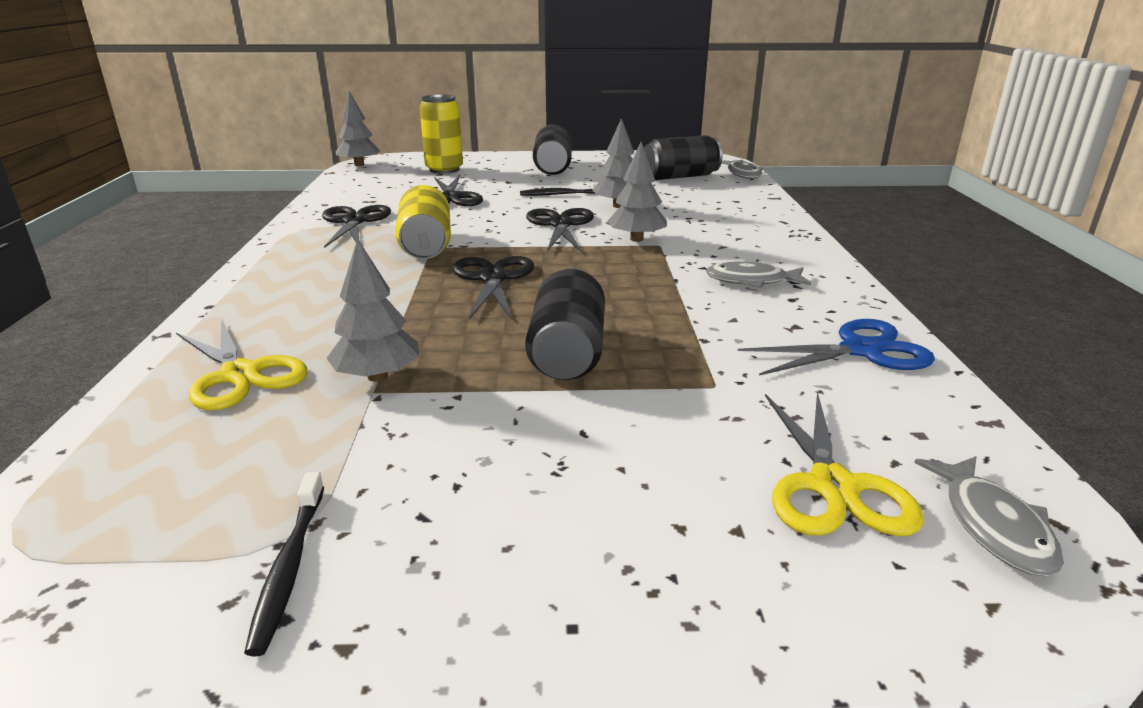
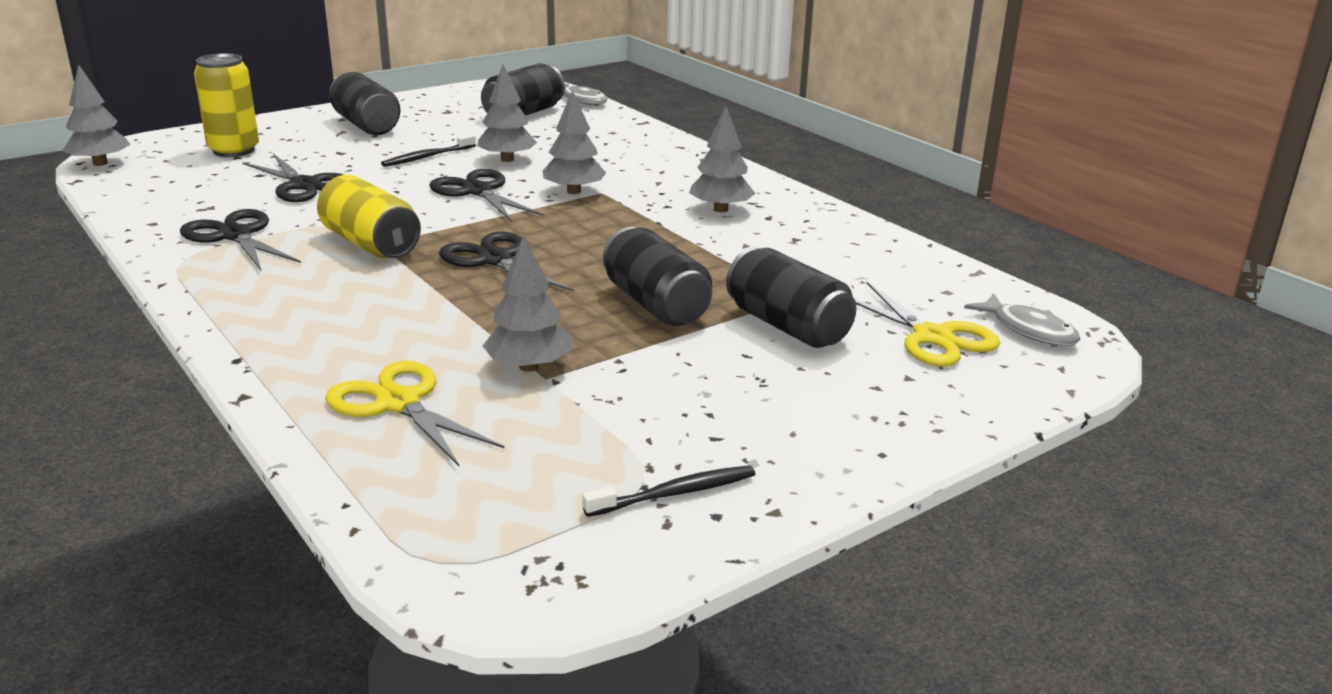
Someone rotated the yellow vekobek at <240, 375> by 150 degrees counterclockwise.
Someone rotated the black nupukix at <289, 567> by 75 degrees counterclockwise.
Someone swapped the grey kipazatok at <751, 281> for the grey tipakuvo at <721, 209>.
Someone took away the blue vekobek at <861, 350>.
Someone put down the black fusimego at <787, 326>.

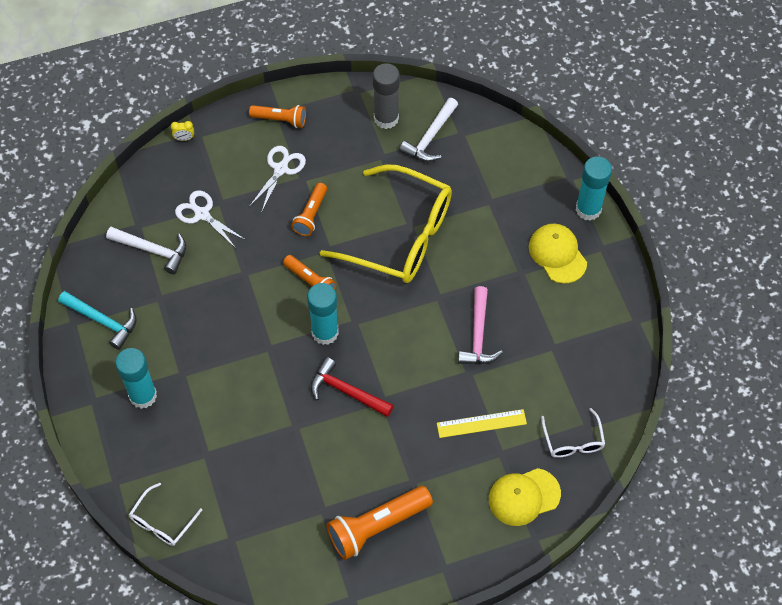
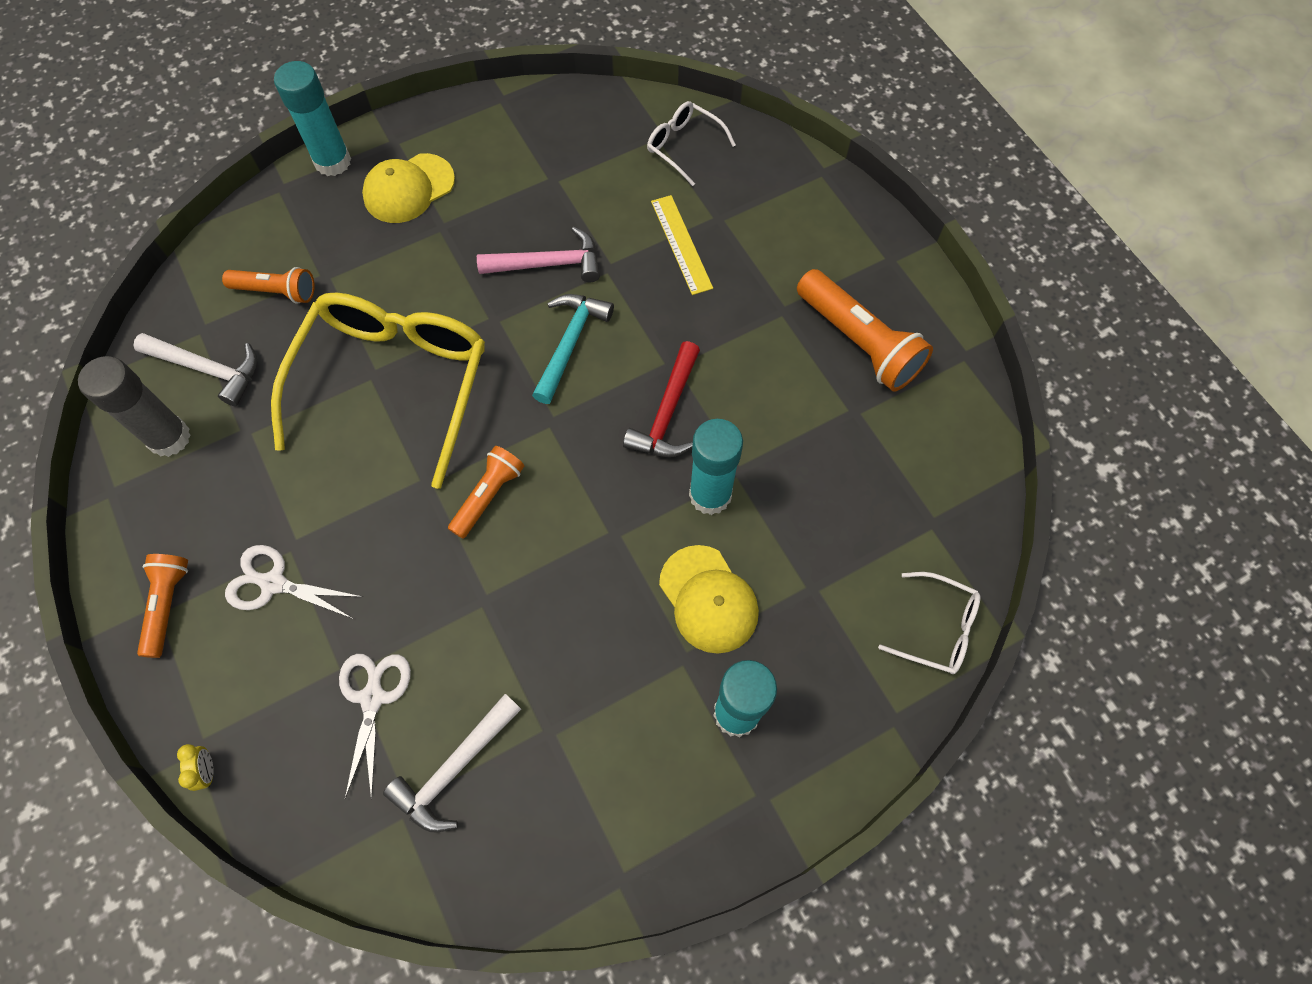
Someone carried the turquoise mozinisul from <103, 321> to <570, 343>.
Someone rotated the white mozinisul at <153, 250> by 150 degrees counterclockwise.
Someone rotated the white vekobek at <202, 214> by 150 degrees clockwise.
Someone carried the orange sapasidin from <311, 215> to <276, 291>.
Someone carried the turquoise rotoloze from <325, 332> to <710, 495>.
Someone carried the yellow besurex from <524, 497> to <708, 599>.
Someone rotated the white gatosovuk at <573, 441> by 120 degrees counterclockwise.

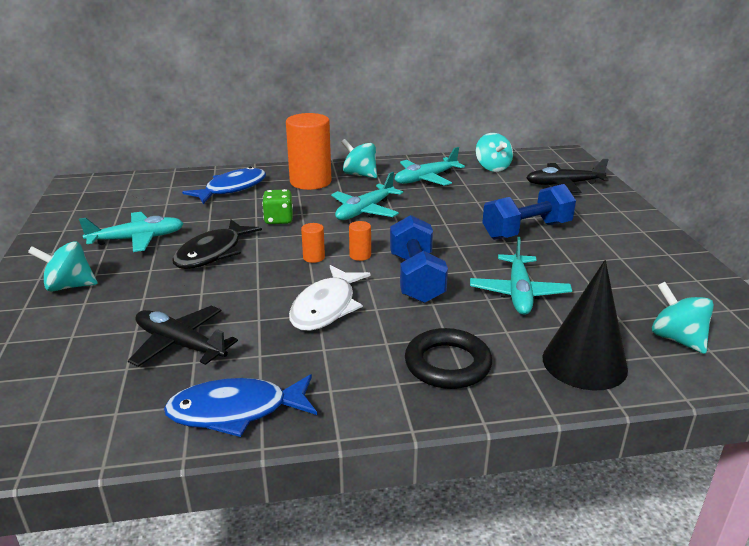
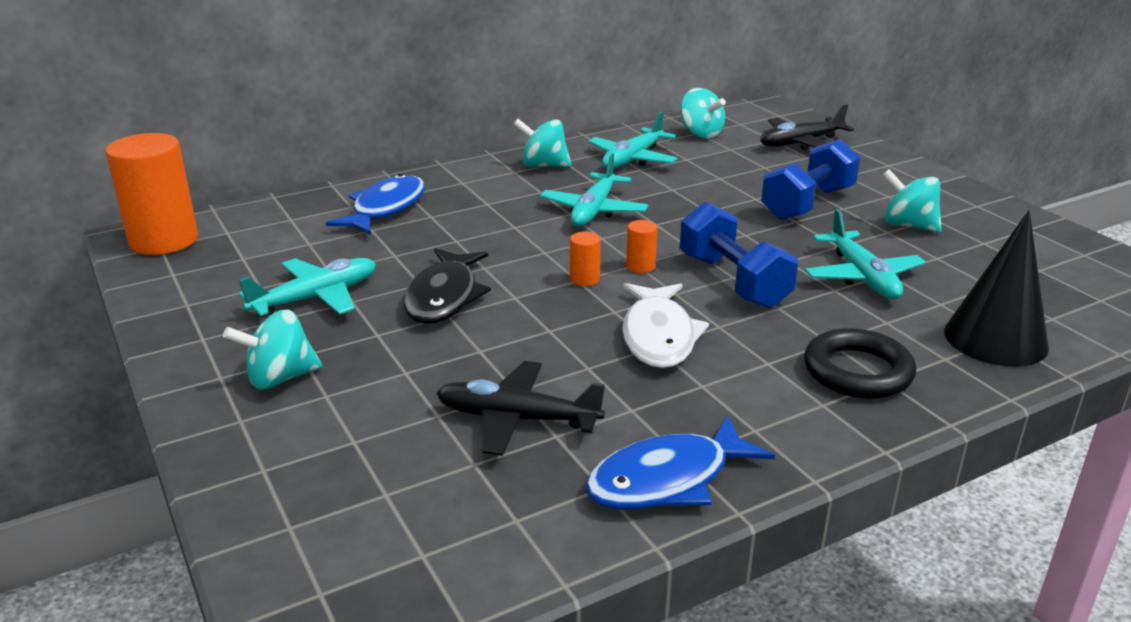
Someone took away the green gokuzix at <278, 220>.
Someone carried the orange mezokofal from <310, 182> to <164, 241>.
Someone carried the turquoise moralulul from <676, 339> to <908, 225>.

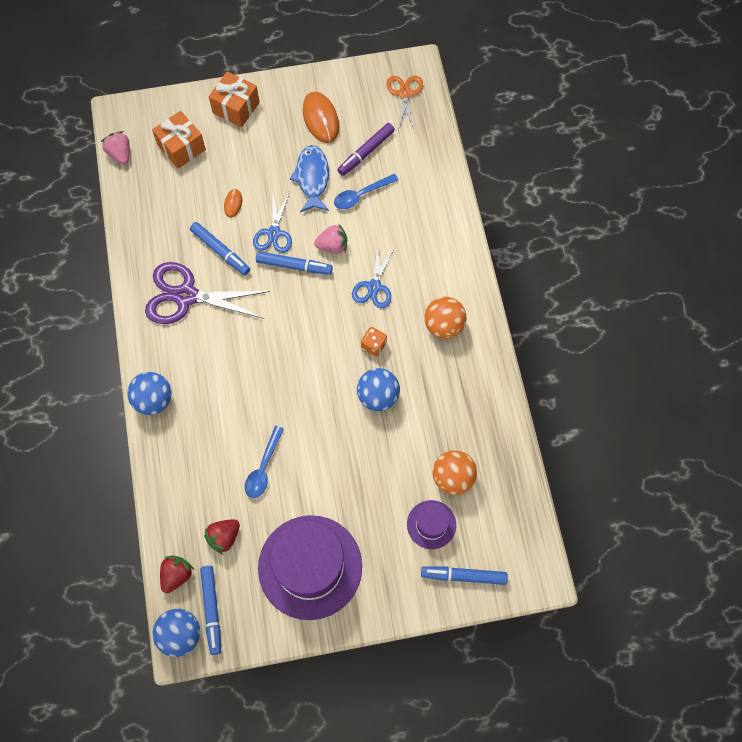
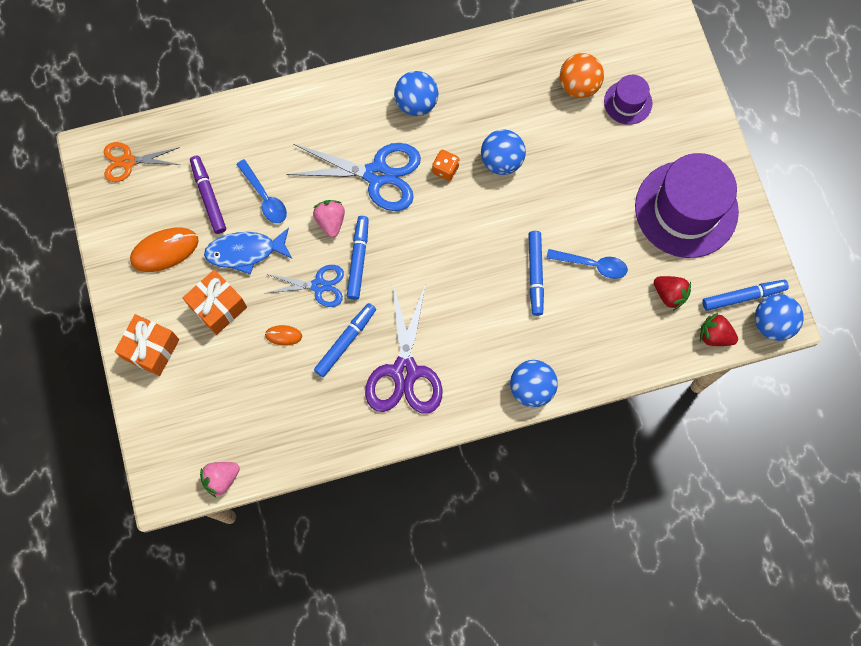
Someone carried the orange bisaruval from <181, 147> to <218, 307>.
Someone rotated the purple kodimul at <366, 152> by 150 degrees counterclockwise.
Someone scaled the blue vekobek at <374, 287> by 1.70.
Someone carried the blue kodimul from <463, 576> to <535, 274>.
Someone repainted the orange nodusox at <444, 325>, which became the blue nodusox at <416, 103>.

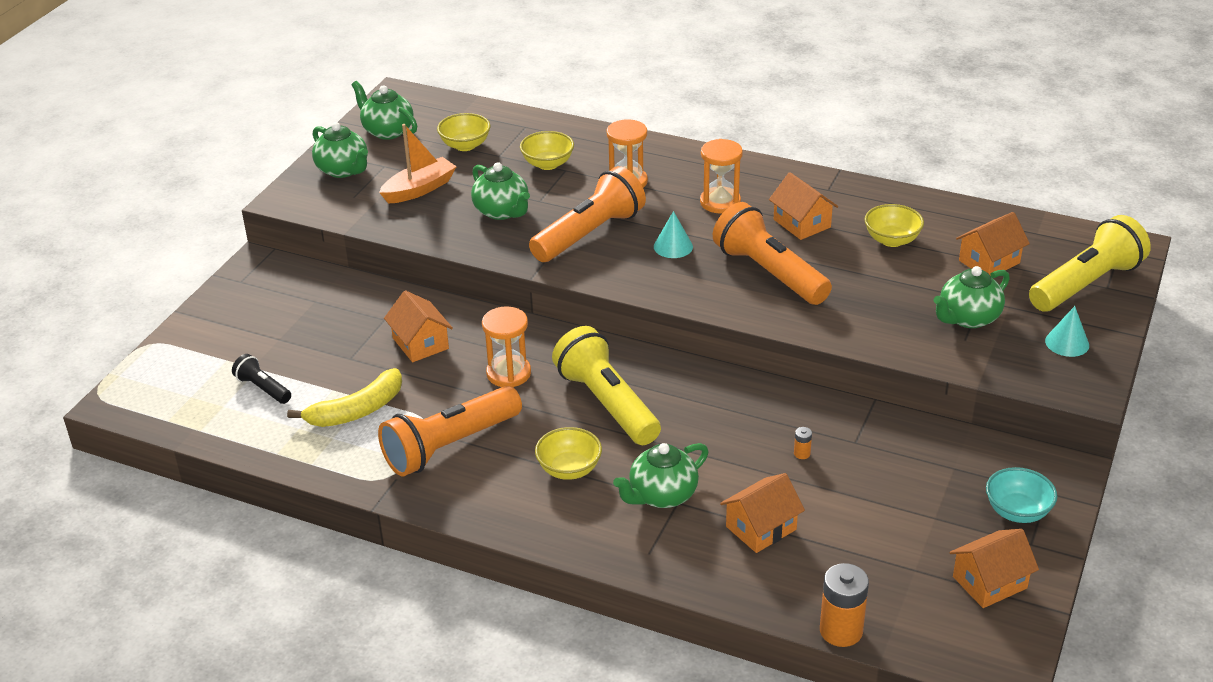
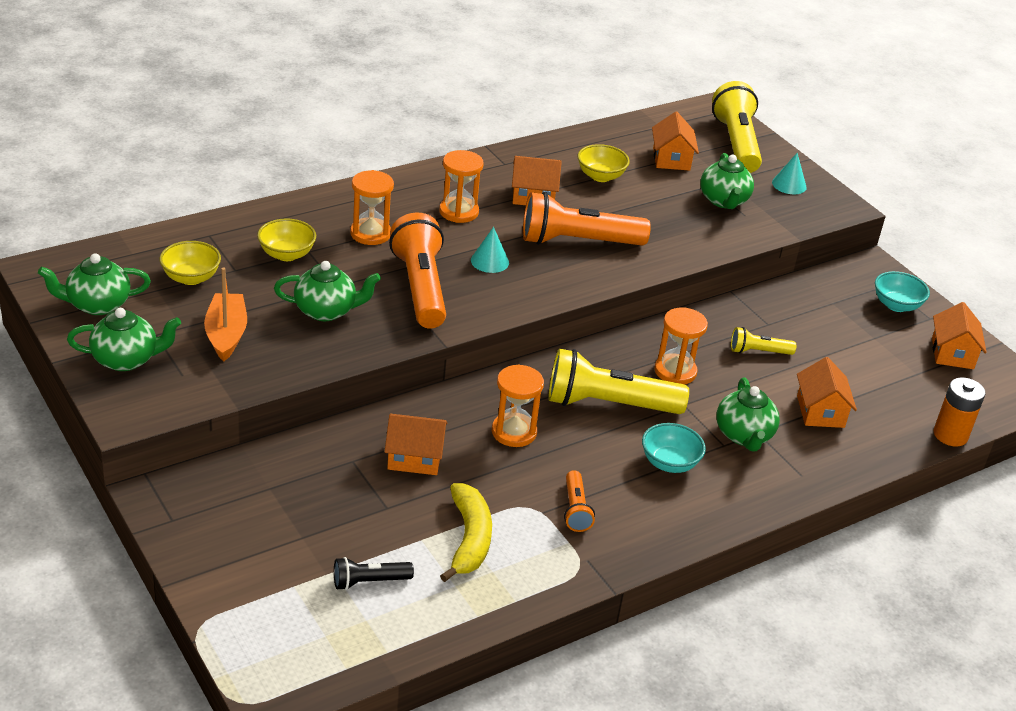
Someone scaled the orange sapasidin at <449, 446> by 0.49.
Someone repainted the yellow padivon at <569, 469>, which became the turquoise padivon at <669, 463>.
Someone swapped the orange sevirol at <802, 453> for the yellow sapasidin at <758, 351>.
Someone put down the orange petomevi at <675, 371>.

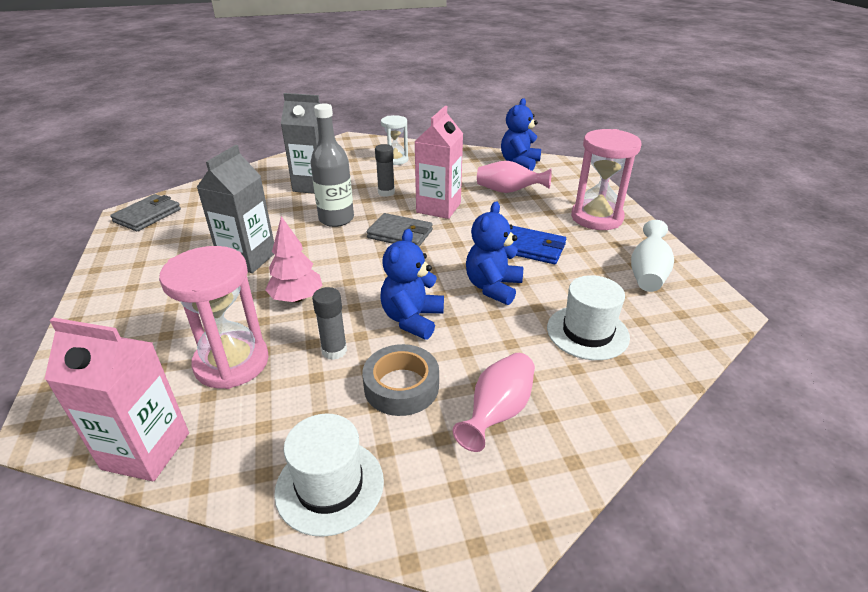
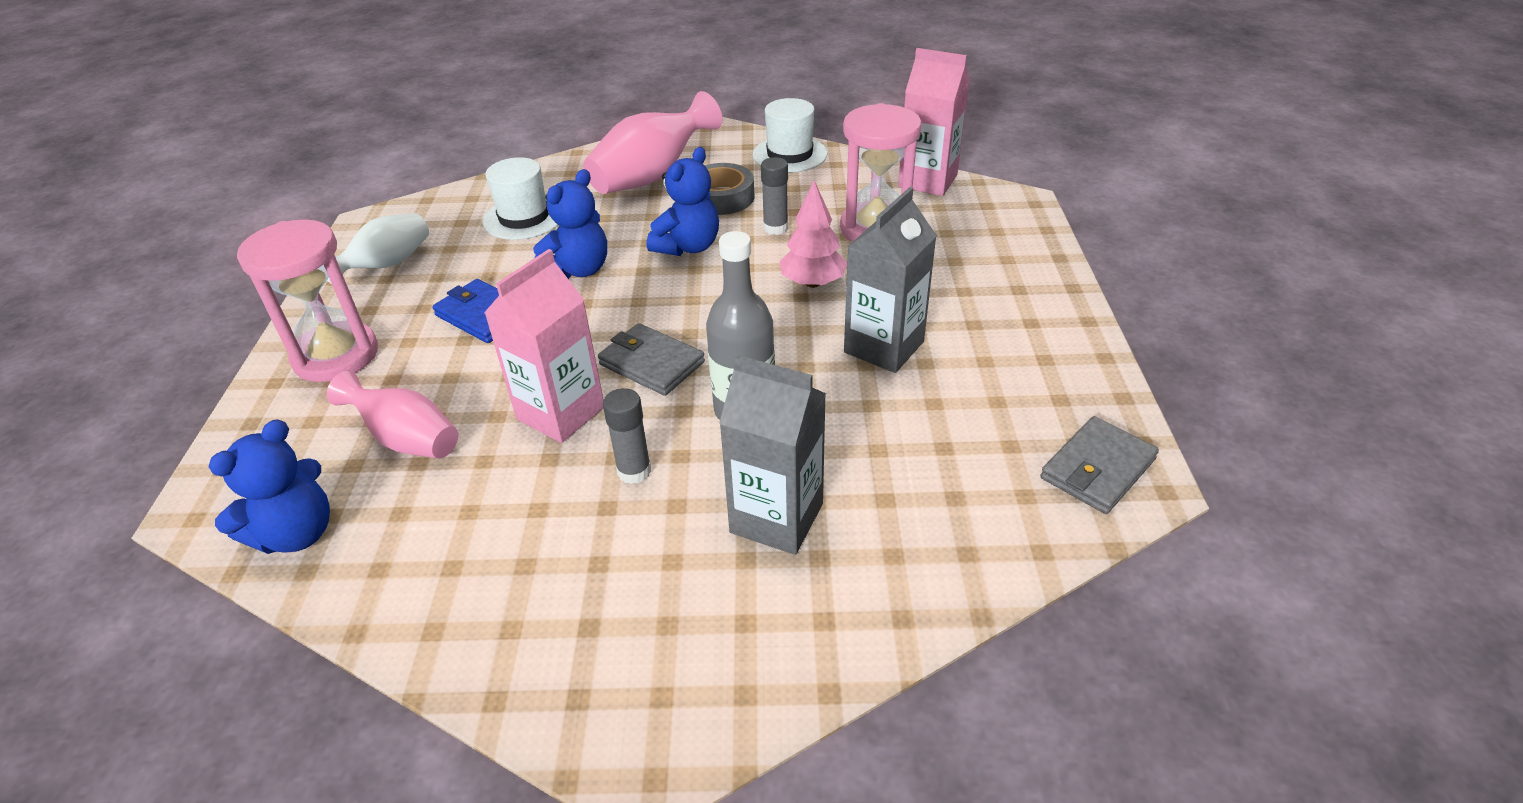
Someone took away the white petomevi at <395, 160>.
Someone scaled the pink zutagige at <498, 412> by 1.53.

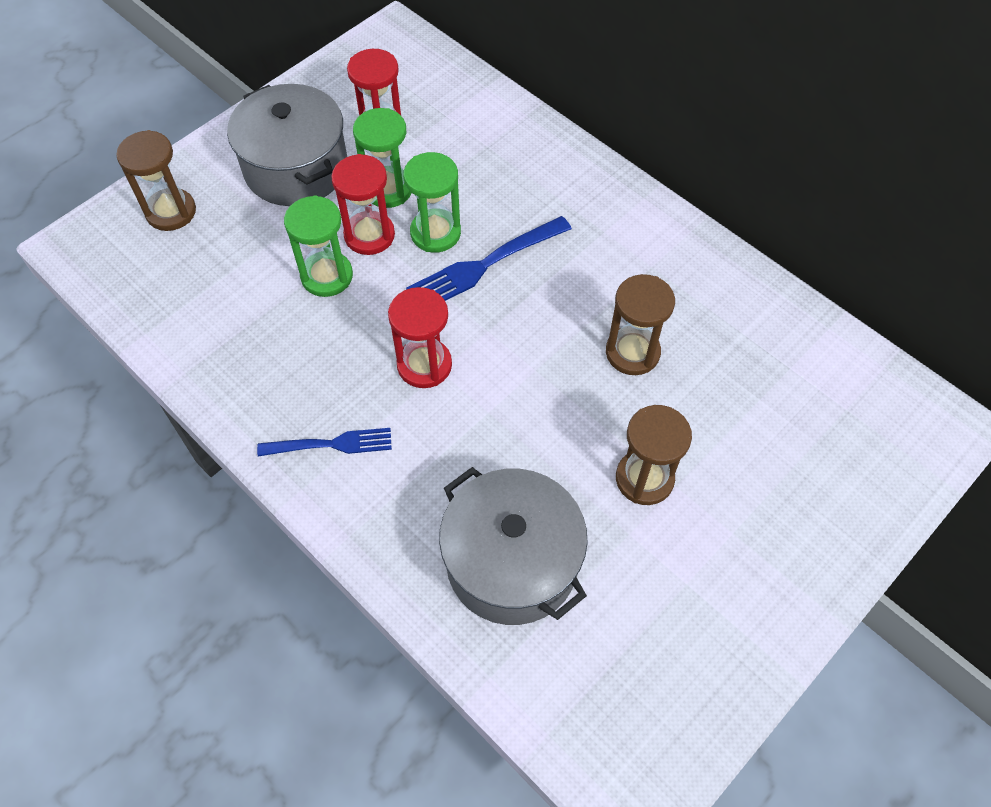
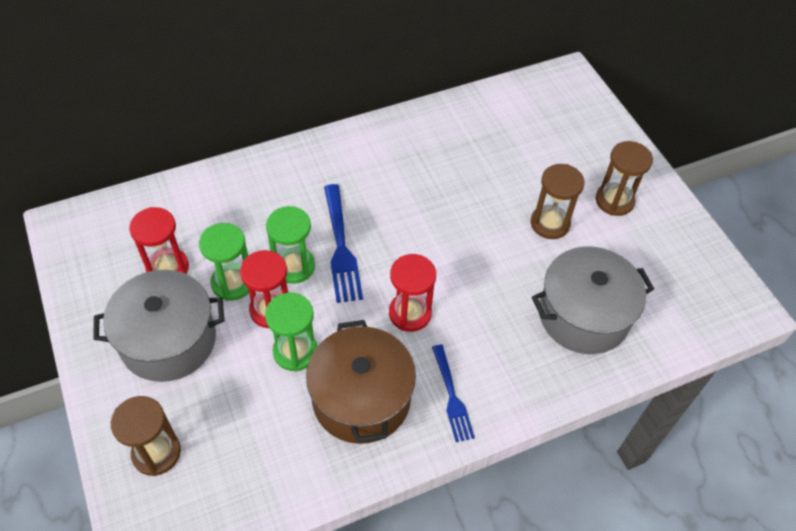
Someone rotated the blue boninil at <330, 444> by 150 degrees clockwise.
Someone carried the brown petomevi from <632, 352> to <614, 201>.
Someone put down the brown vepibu at <361, 398>.

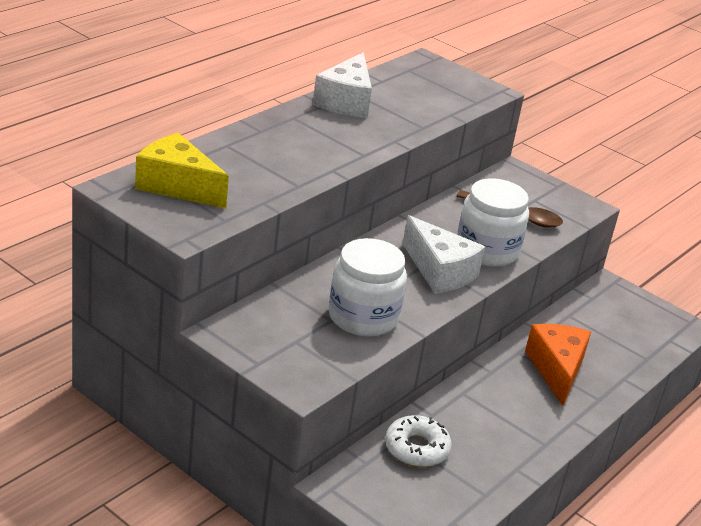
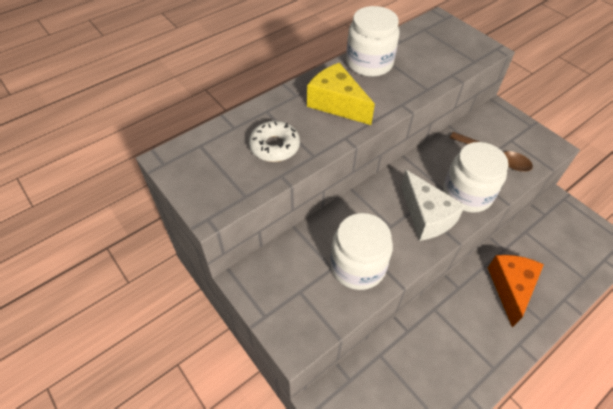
Someone carried the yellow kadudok from <177, 186> to <336, 104>.
Someone swapped the white kadudok at <346, 101> for the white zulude at <369, 63>.
Someone carried the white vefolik from <416, 448> to <274, 146>.

